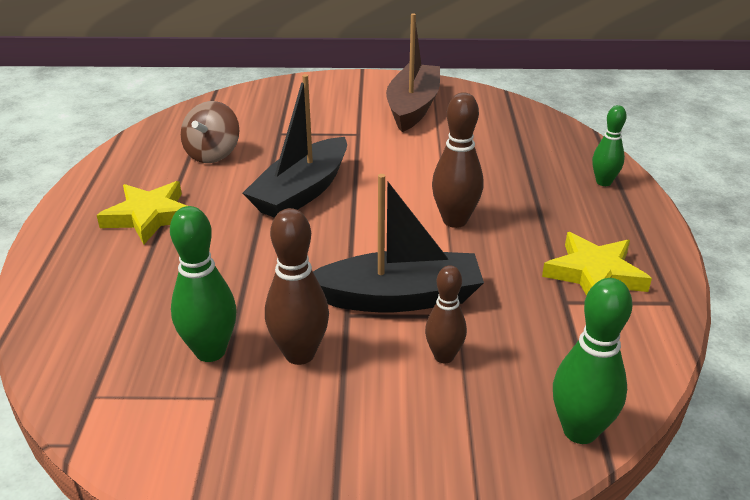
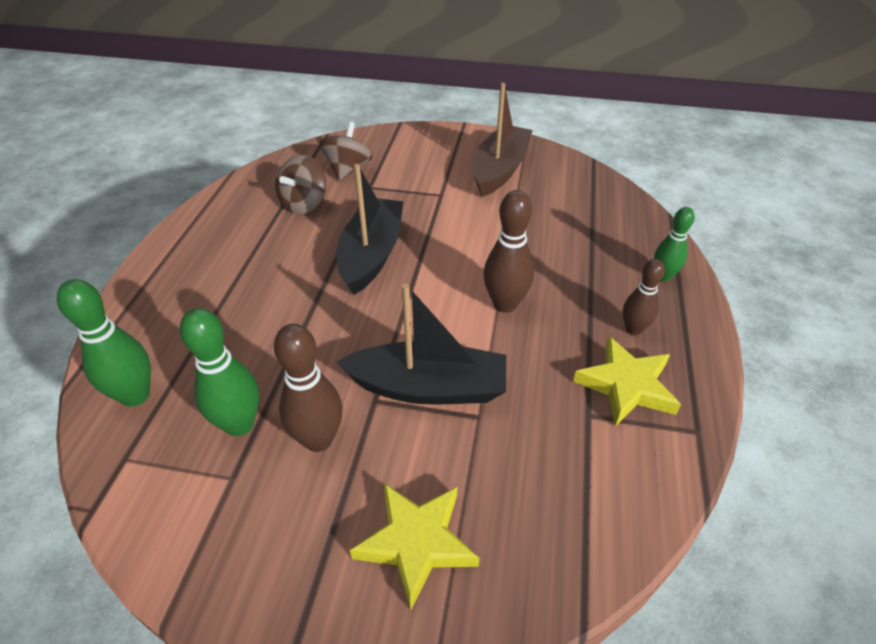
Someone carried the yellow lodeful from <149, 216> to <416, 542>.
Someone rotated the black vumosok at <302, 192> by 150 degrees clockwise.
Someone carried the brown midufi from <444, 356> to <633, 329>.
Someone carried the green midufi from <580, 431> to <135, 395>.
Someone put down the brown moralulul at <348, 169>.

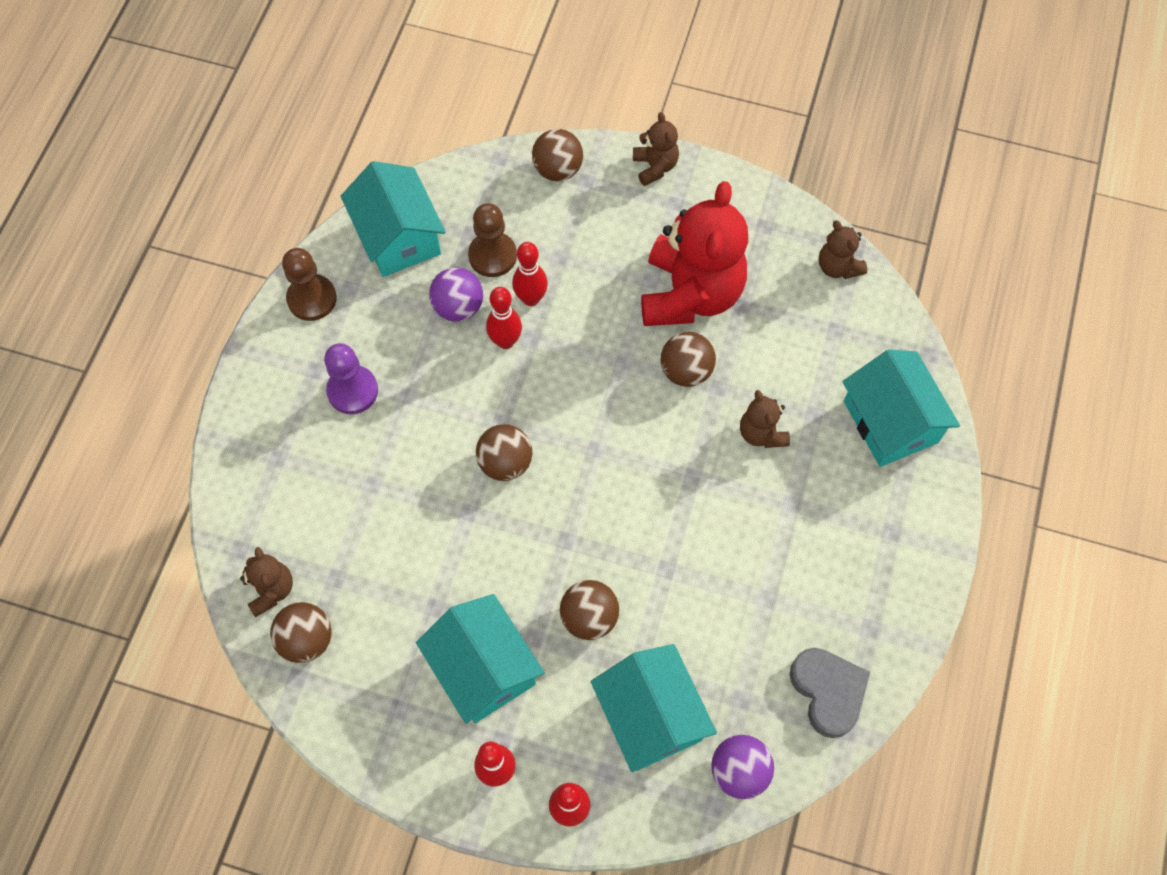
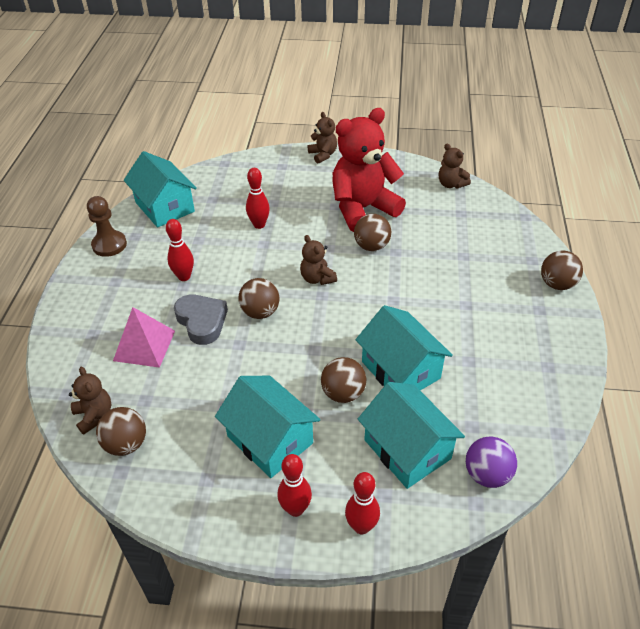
Someone took away the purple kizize at <352, 391>.
Someone took away the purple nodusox at <458, 307>.
Someone took away the brown kizize at <492, 256>.
Someone carried the red midufi from <505, 341> to <184, 277>.
Someone carried the brown nodusox from <558, 169> to <557, 284>.
Someone rotated the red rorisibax at <690, 294> by 120 degrees counterclockwise.
Someone carried the brown rorisibax from <761, 433> to <317, 278>.
Someone carried the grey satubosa from <828, 692> to <202, 321>.
Someone carried the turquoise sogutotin from <890, 422> to <400, 370>.
Someone put down the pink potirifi at <144, 345>.

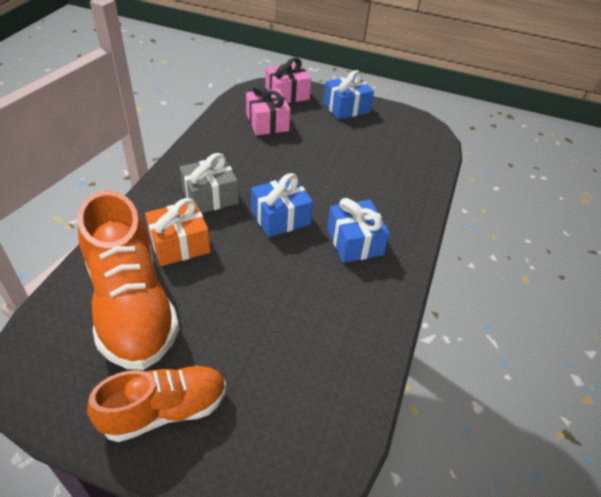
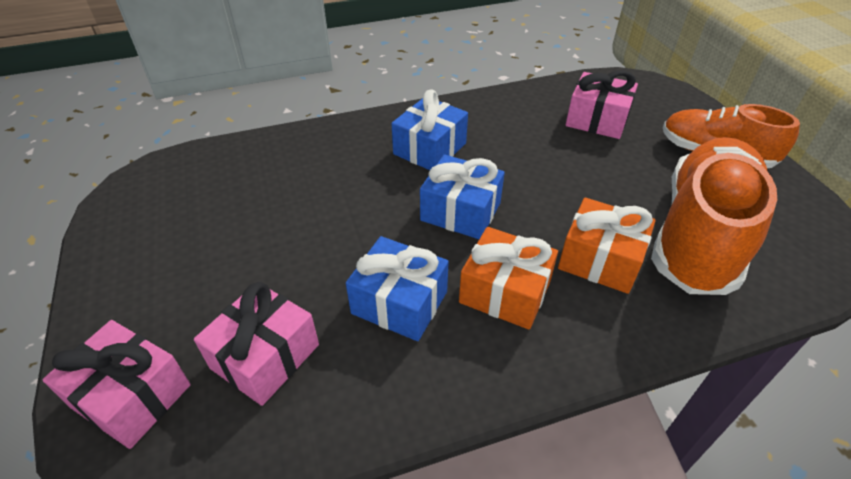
Someone repainted the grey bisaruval at <210, 196>, which became the orange bisaruval at <505, 292>.
Someone carried the blue bisaruval from <346, 108> to <399, 302>.
Someone put down the pink bisaruval at <597, 120>.

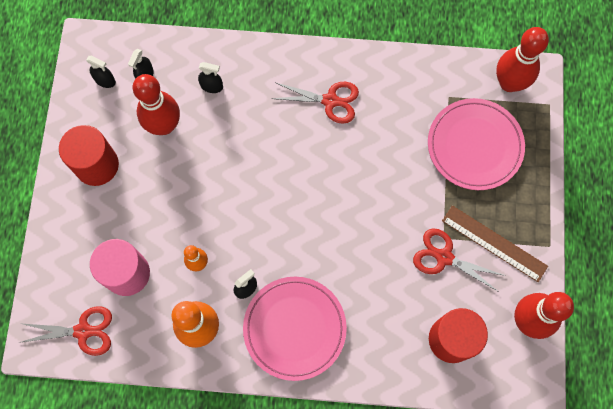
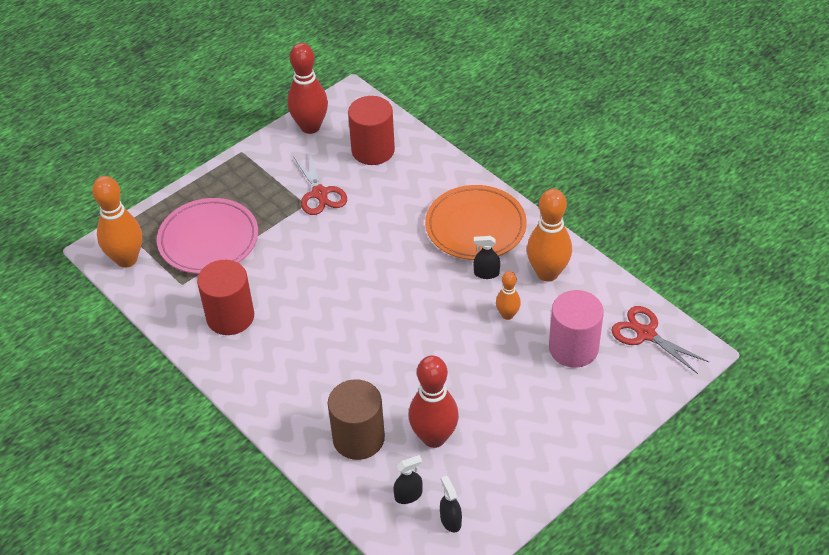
Someone carried the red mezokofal from <97, 165> to <230, 317>.
Someone swapped the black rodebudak at <212, 86> for the brown mezokofal at <358, 438>.
Someone repainted the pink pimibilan at <294, 328>, which became the orange pimibilan at <475, 226>.
Someone took away the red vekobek at <330, 101>.
Someone took away the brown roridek at <494, 243>.
Someone repainted the red midufi at <509, 83>, which became the orange midufi at <126, 259>.

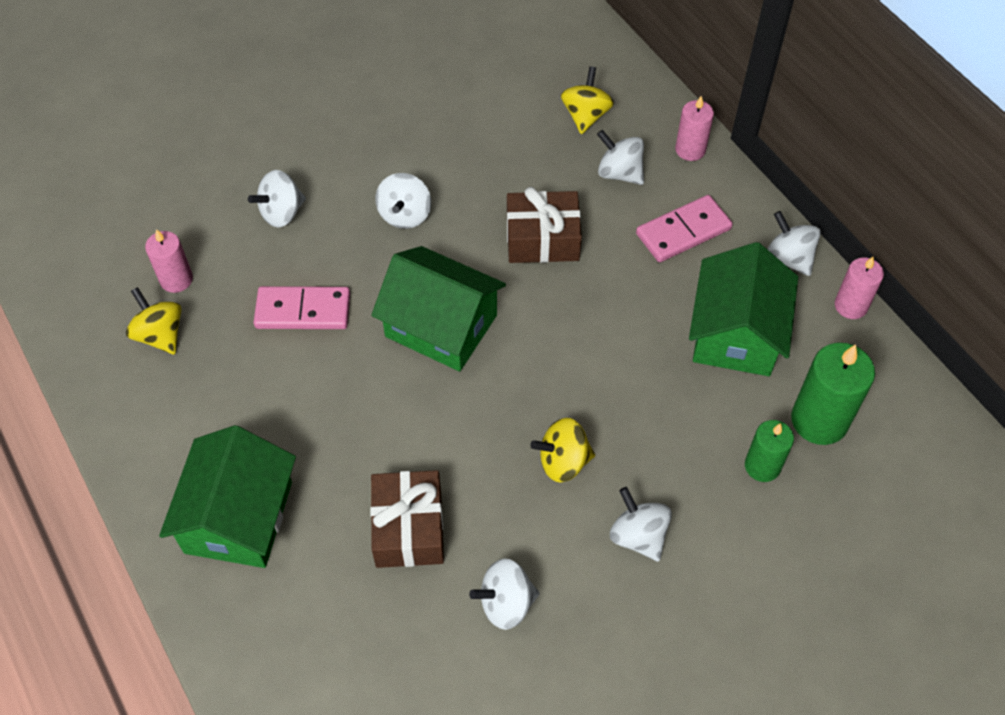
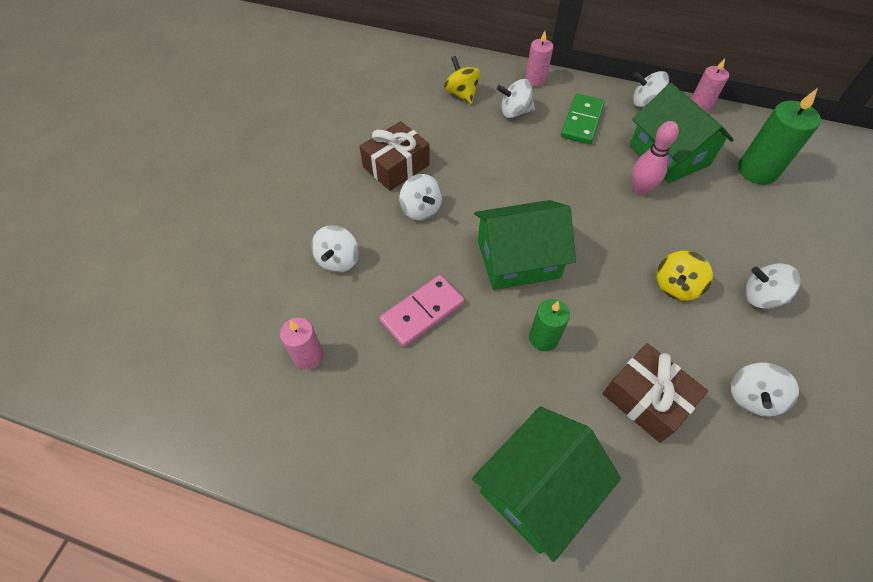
Someone took away the yellow moralulul at <160, 335>.
Someone rotated the green sogutotin at <239, 517> by 75 degrees clockwise.
Someone carried the brown bisaruval from <542, 239> to <396, 166>.
Someone repainted the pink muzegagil at <683, 231>, which became the green muzegagil at <582, 121>.
Someone carried the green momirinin from <762, 466> to <543, 338>.
Someone put down the pink midufi at <640, 189>.

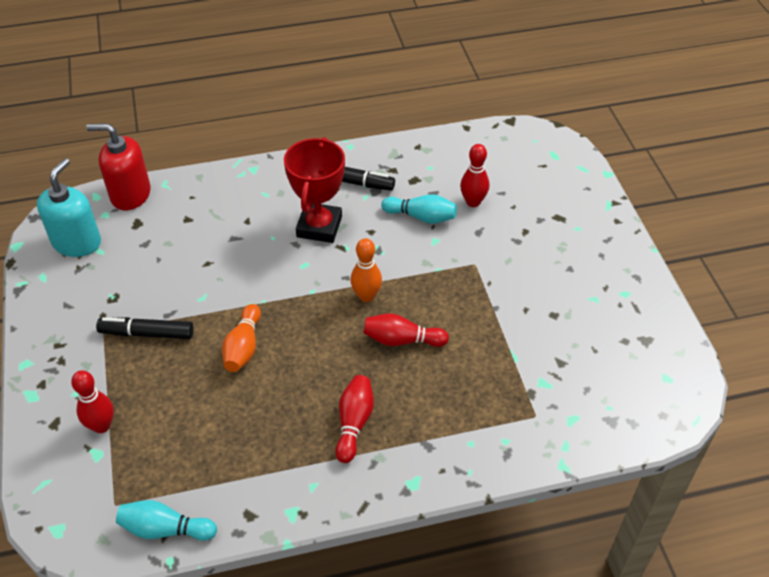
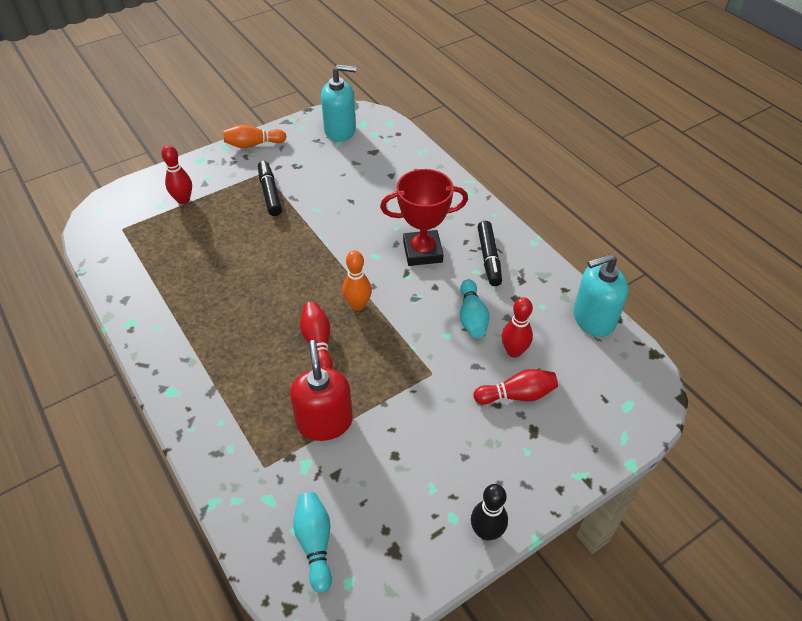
Someone carried the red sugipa from <130, 194> to <324, 422>.
Someone carried the turquoise midufi from <165, 529> to <315, 543>.
Someone carried the orange midufi from <243, 347> to <253, 144>.
Someone carried the red midufi from <354, 423> to <517, 395>.
Someone put down the black midufi at <486, 532>.
Someone put down the turquoise sugipa at <593, 319>.

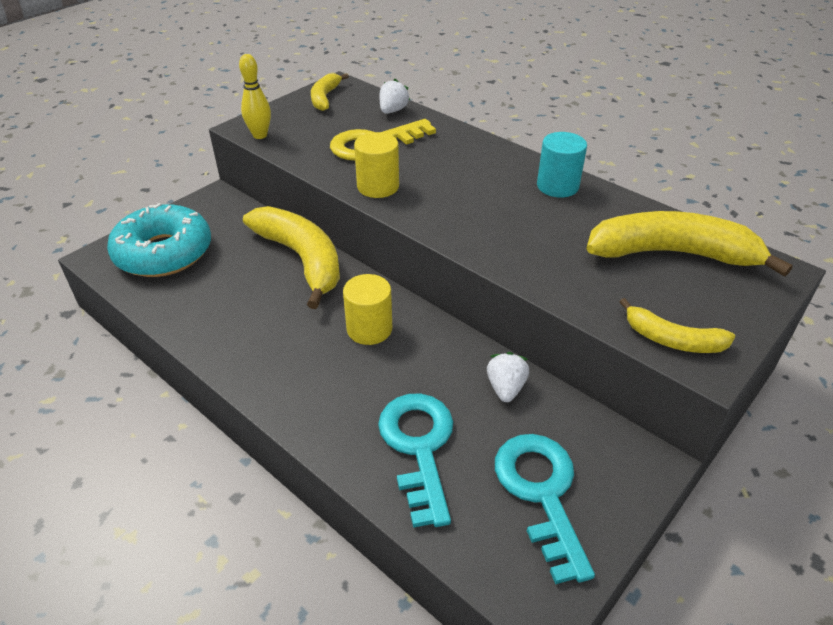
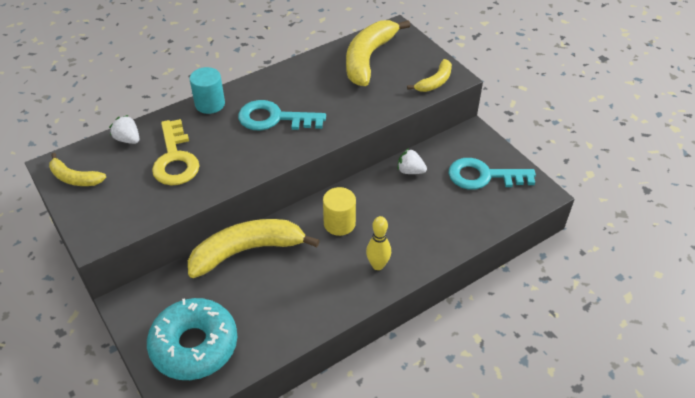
Someone carried the yellow midufi from <260, 135> to <378, 265>.
Someone took away the yellow mezokofal at <378, 186>.
Someone carried the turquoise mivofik from <418, 447> to <274, 118>.
Someone carried the turquoise mezokofal from <557, 186> to <210, 104>.

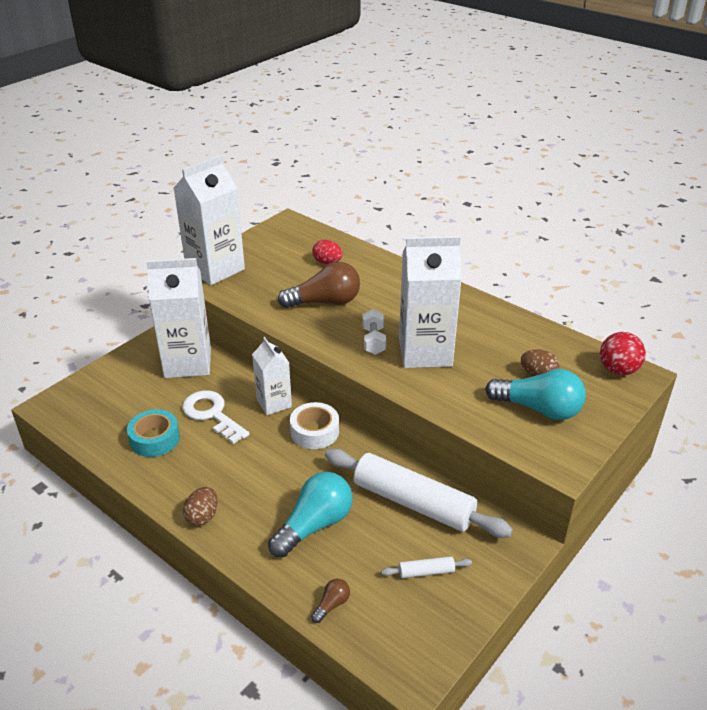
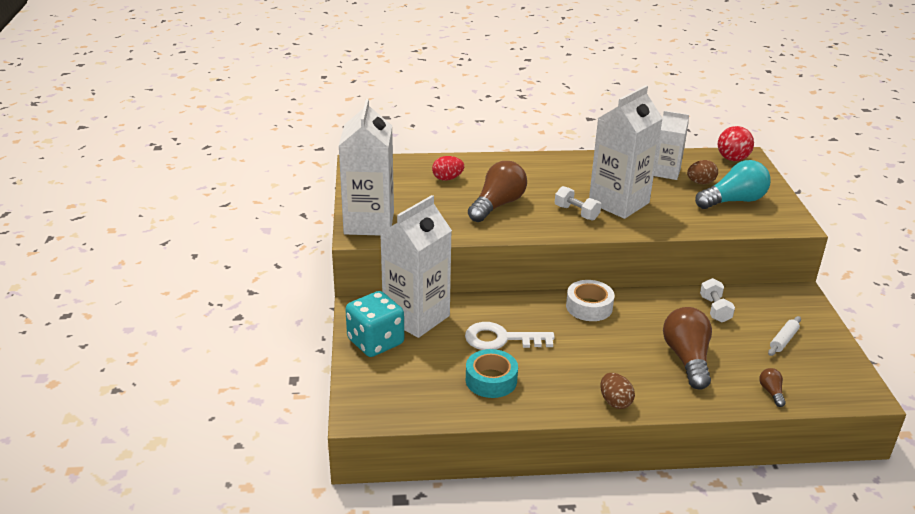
Someone carried the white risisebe from <274, 403> to <666, 172>.
Someone repainted the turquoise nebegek at <314, 525>, which became the brown nebegek at <687, 359>.
Someone swapped the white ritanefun at <413, 502> for the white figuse at <715, 309>.
Someone put down the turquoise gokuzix at <375, 342>.

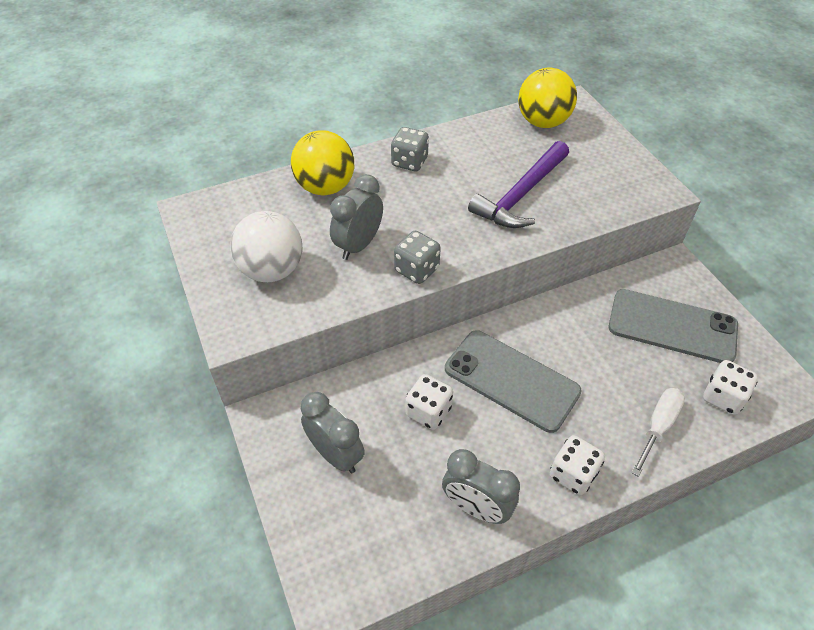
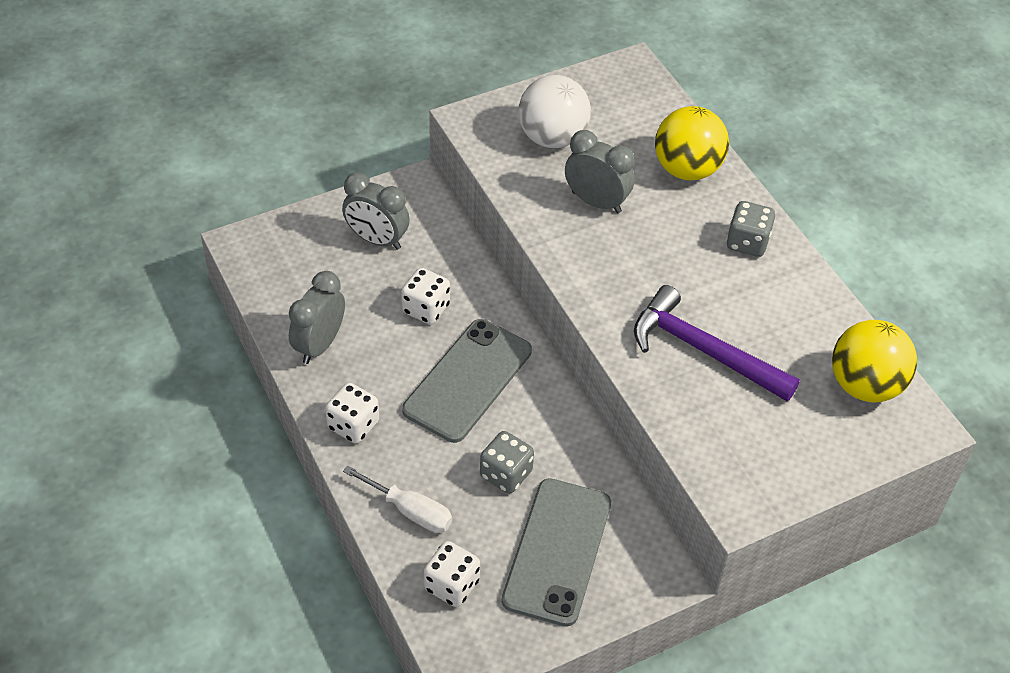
Someone rotated the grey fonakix at <335, 454> by 75 degrees clockwise.
Someone carried the grey gokuzix from <416, 270> to <506, 474>.

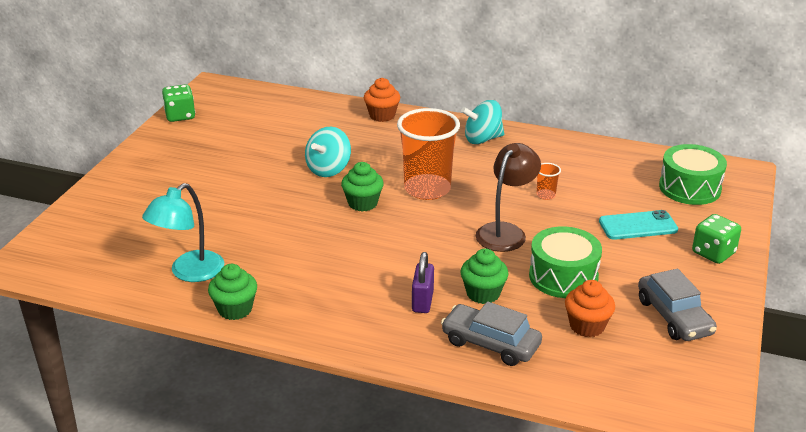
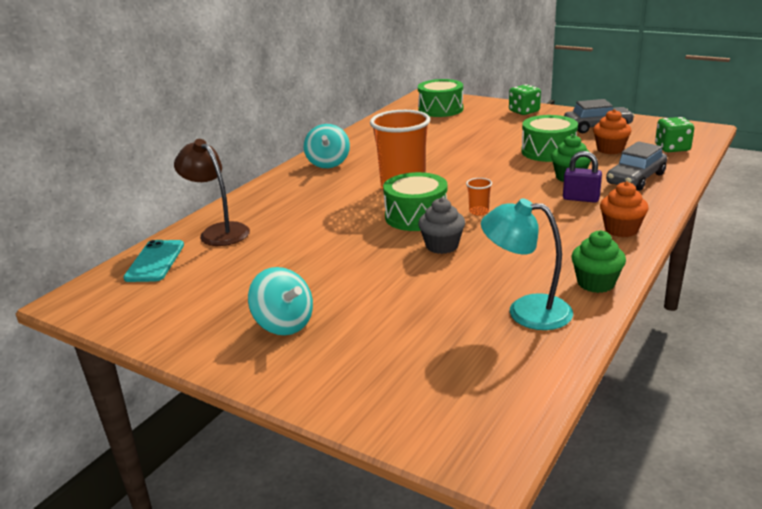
Someone rotated the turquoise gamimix at <189, 273> by 150 degrees clockwise.
Someone carried the green gokuzix from <180, 116> to <672, 148>.
Someone carried the turquoise moralulul from <328, 169> to <284, 324>.
Someone swapped the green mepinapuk at <363, 203> for the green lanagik at <416, 216>.
Someone carried the orange mepinapuk from <382, 115> to <621, 230>.
Someone carried the brown gamimix from <505, 232> to <218, 231>.
Someone carried the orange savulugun from <546, 195> to <479, 212>.
Someone carried the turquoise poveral from <638, 226> to <155, 261>.
Someone put down the grey mepinapuk at <442, 246>.

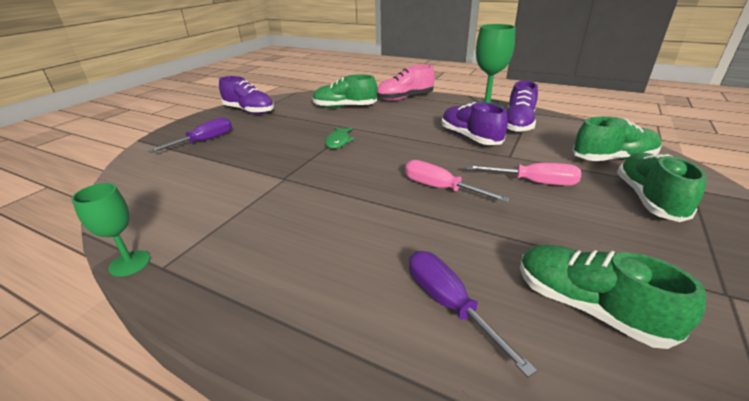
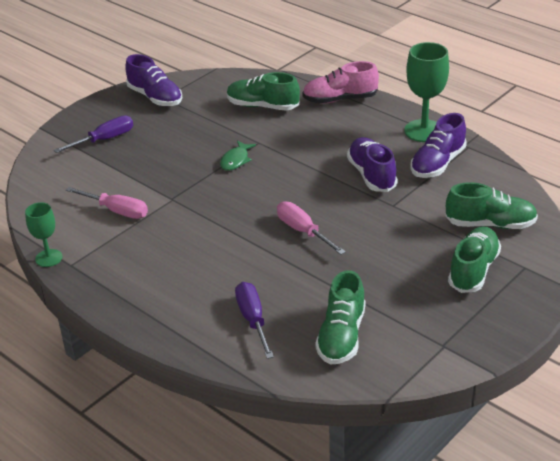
Someone carried the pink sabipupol from <533, 182> to <116, 211>.
Someone rotated the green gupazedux at <587, 307> by 135 degrees counterclockwise.

